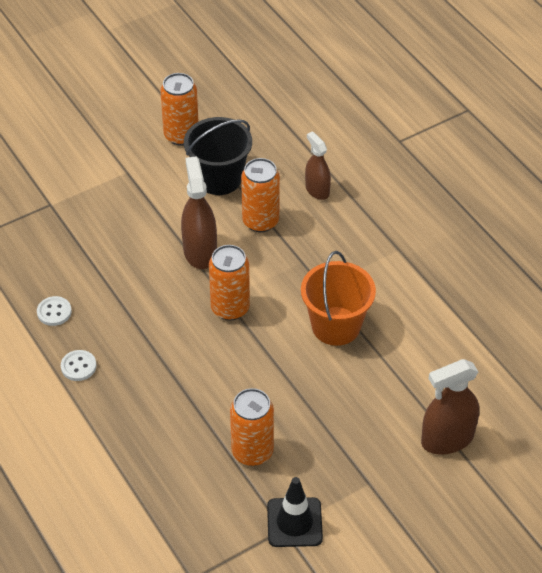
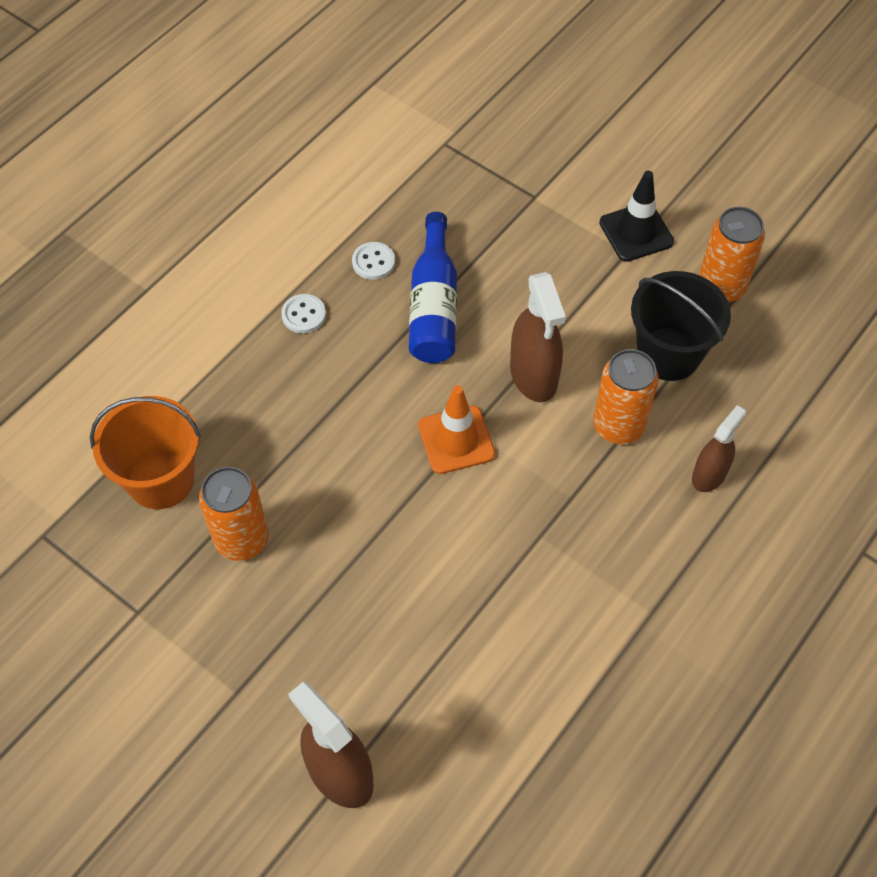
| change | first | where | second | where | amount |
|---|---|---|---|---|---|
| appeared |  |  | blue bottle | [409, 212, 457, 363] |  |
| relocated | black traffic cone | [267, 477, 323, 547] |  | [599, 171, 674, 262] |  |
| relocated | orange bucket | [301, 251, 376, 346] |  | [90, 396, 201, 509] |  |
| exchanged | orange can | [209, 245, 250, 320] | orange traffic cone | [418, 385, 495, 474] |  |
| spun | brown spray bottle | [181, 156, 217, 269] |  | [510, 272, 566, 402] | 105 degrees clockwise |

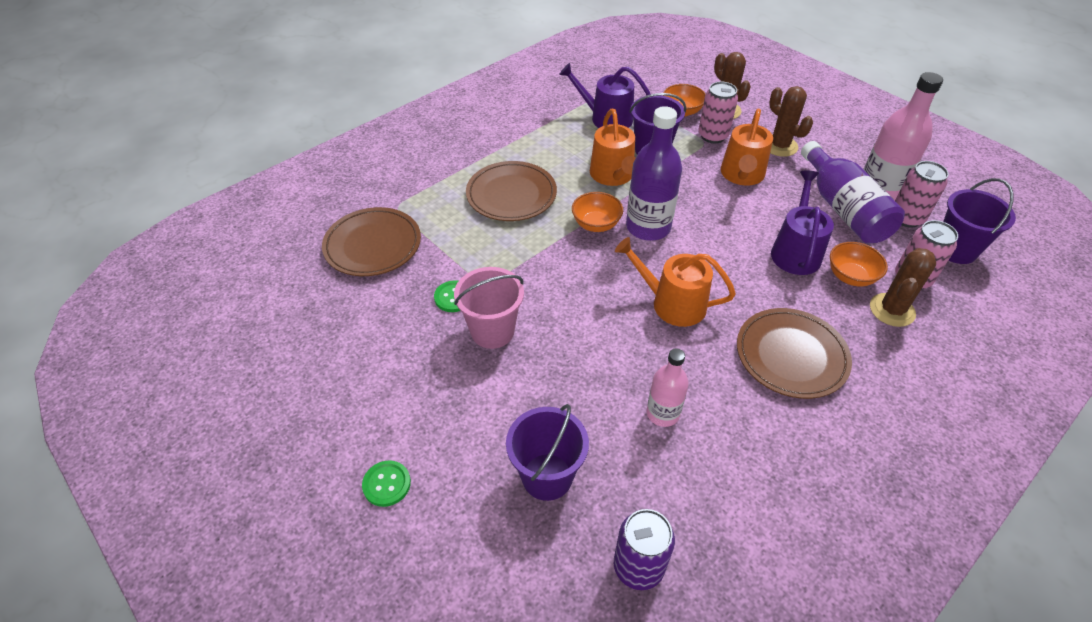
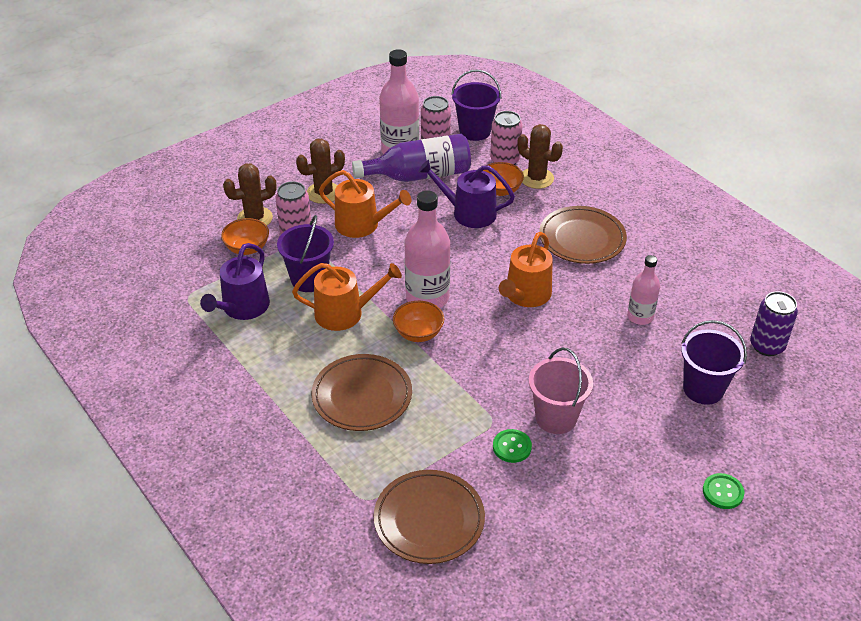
| change | first | where | second | where | amount |
|---|---|---|---|---|---|
| colour | purple bottle | [626, 106, 682, 241] | pink bottle | [405, 190, 450, 308] |  |

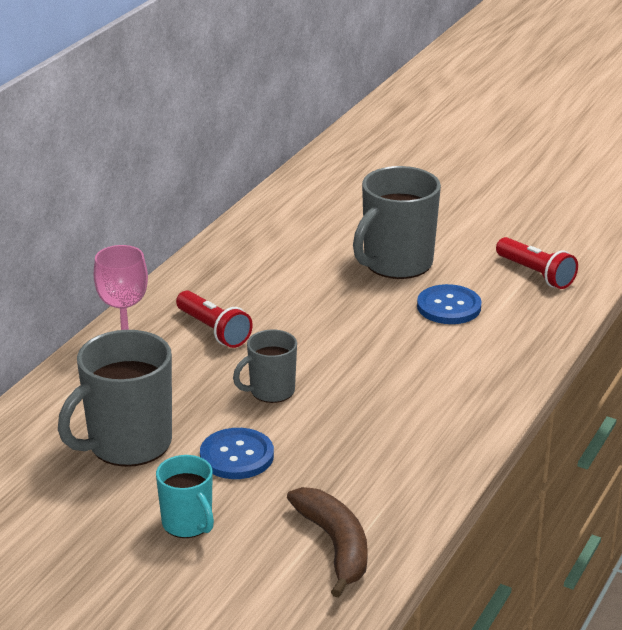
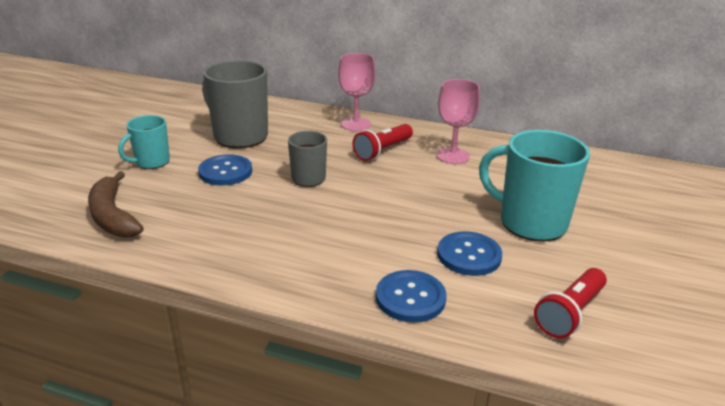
| change | first | where | second | where | amount |
|---|---|---|---|---|---|
| appeared |  |  | blue button | [376, 270, 446, 323] |  |
| appeared |  |  | pink goblet | [437, 79, 480, 164] |  |
| colour | grey mug | [353, 166, 441, 279] | turquoise mug | [479, 130, 590, 241] |  |
| spun | brown banana | [287, 487, 368, 598] |  | [88, 171, 144, 237] | 90 degrees clockwise |

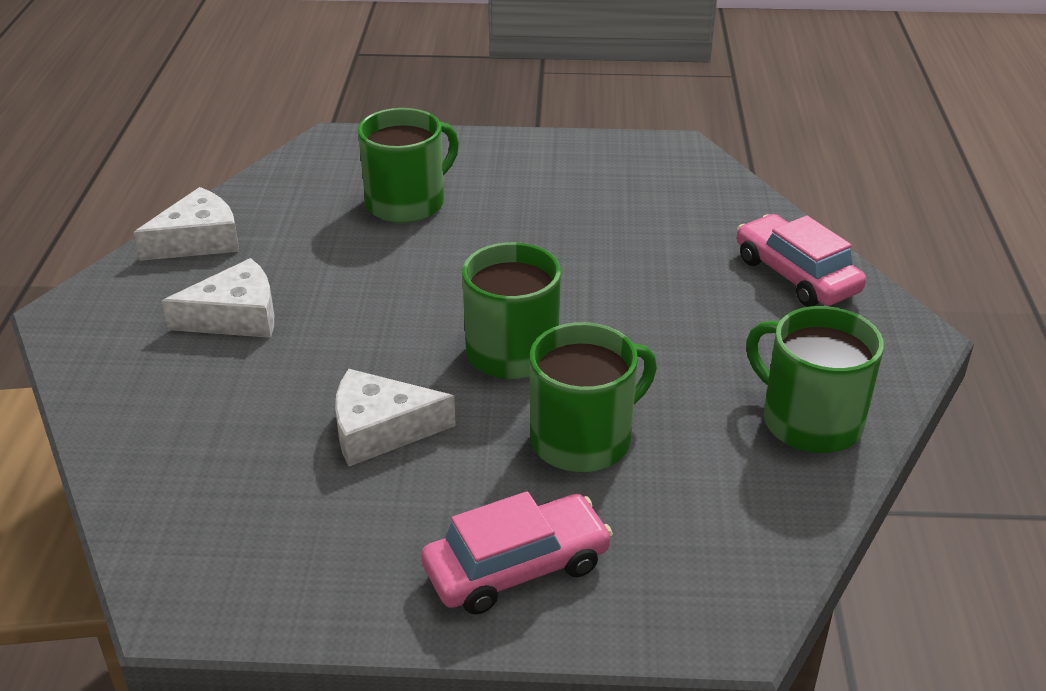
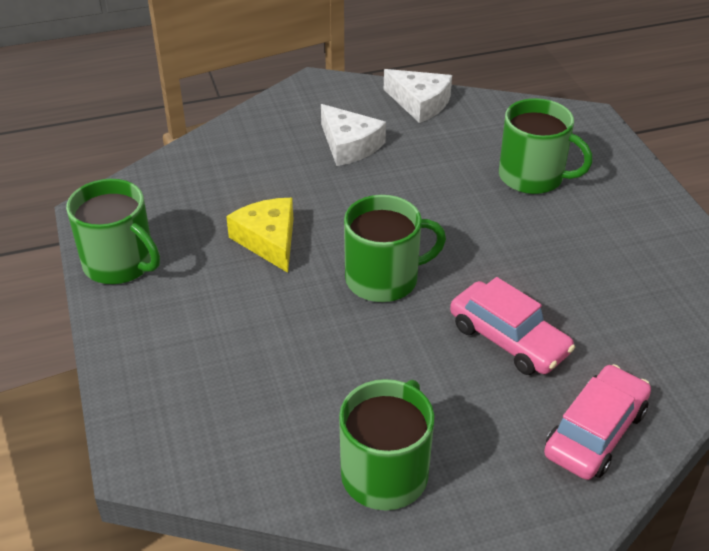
| change | first | where | second | where | amount |
|---|---|---|---|---|---|
| relocated | pink car | [421, 491, 613, 615] |  | [450, 277, 575, 375] |  |
| relocated | green mug | [530, 322, 657, 472] |  | [66, 179, 160, 284] |  |
| colour | white cheese | [335, 369, 456, 466] | yellow cheese | [226, 198, 293, 273] |  |

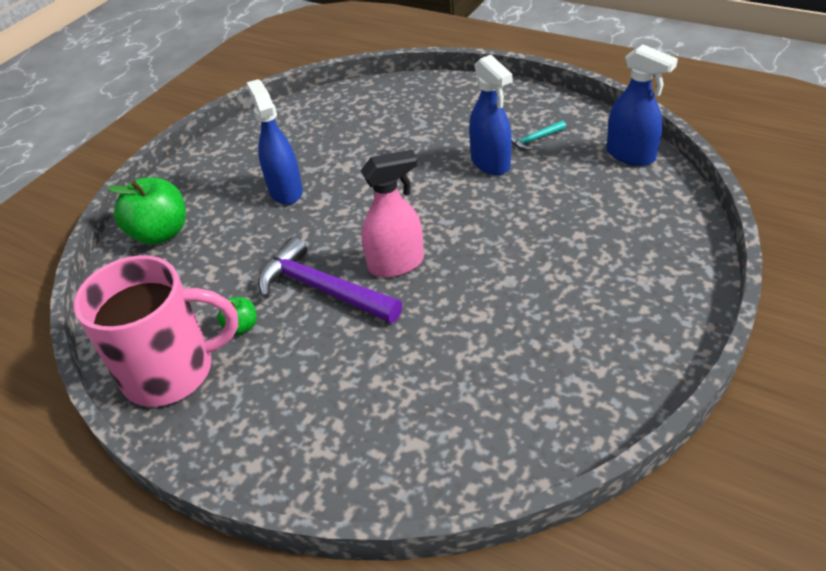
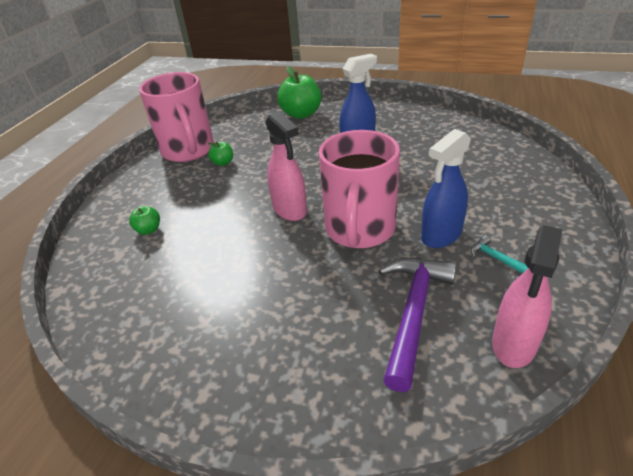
| change | first | where | second | where | amount |
|---|---|---|---|---|---|
| appeared |  |  | green apple | [129, 206, 160, 235] |  |
| appeared |  |  | pink mug | [319, 130, 400, 248] |  |
| relocated | purple hammer | [258, 237, 402, 323] |  | [379, 258, 457, 392] |  |
| colour | blue spray bottle | [606, 44, 678, 166] | pink spray bottle | [492, 225, 563, 368] |  |

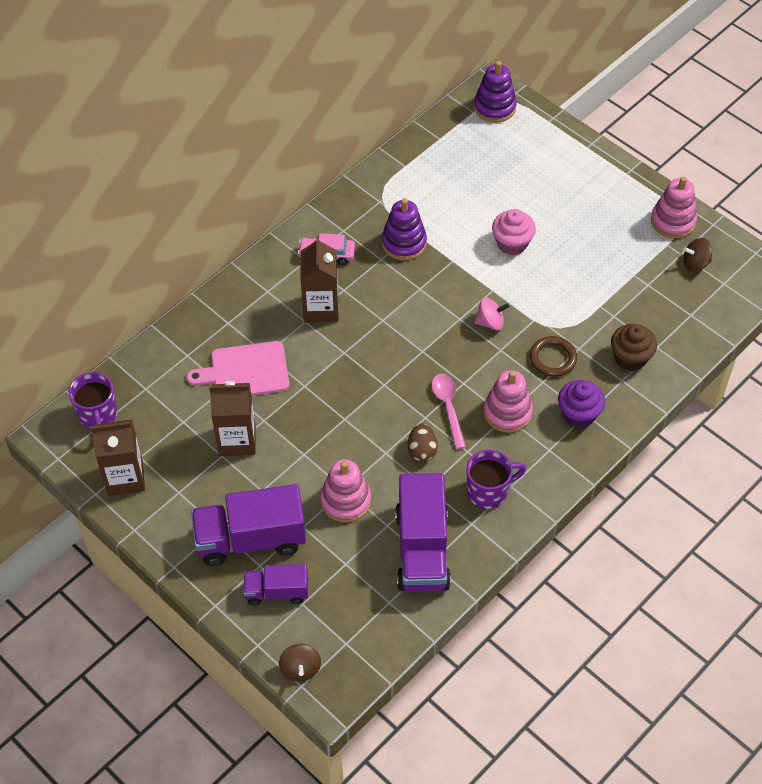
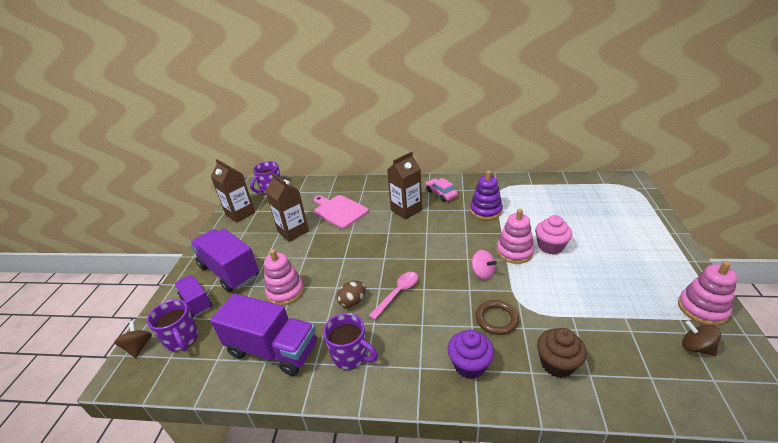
| change | first | where | second | where | amount |
|---|---|---|---|---|---|
| missing | purple stacking toy | [474, 61, 517, 123] |  |  |  |
| appeared |  |  | purple mug | [147, 299, 198, 352] |  |
| relocated | pink stacking toy | [484, 370, 533, 433] |  | [496, 209, 534, 264] |  |
| spun | brown spinning top | [279, 644, 321, 682] |  | [114, 320, 152, 358] | 120 degrees clockwise |
| spun | purple truck | [395, 473, 451, 592] |  | [210, 293, 317, 376] | 120 degrees counterclockwise |

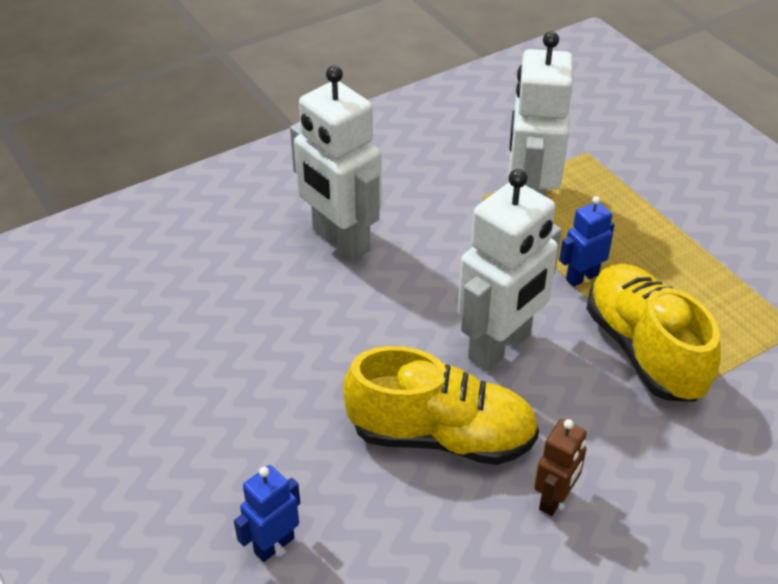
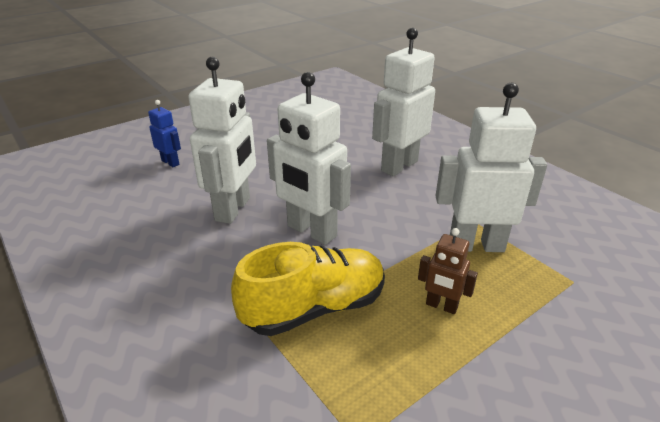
| change | first | where | second | where | amount |
|---|---|---|---|---|---|
| missing | blue robot | [559, 196, 614, 287] |  |  |  |
| relocated | brown robot | [534, 419, 587, 516] |  | [418, 228, 478, 314] |  |
| exchanged | yellow shoe | [343, 346, 539, 465] | white robot | [188, 57, 256, 224] |  |

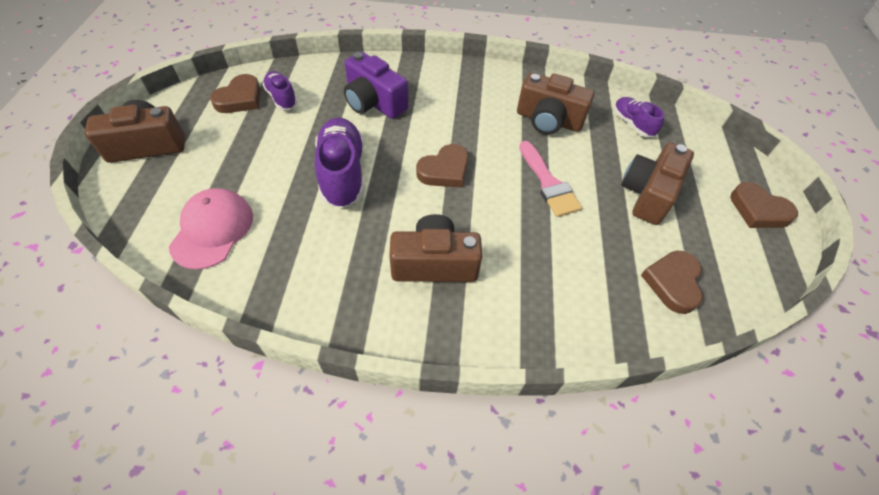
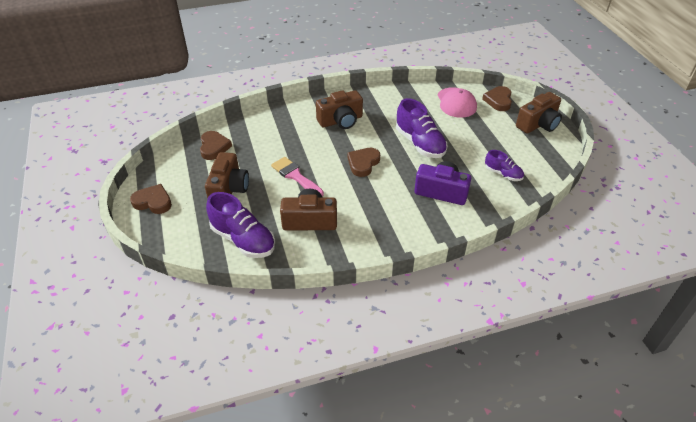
| change | first | where | second | where | amount |
|---|---|---|---|---|---|
| relocated | brown heart | [210, 74, 261, 113] |  | [482, 86, 512, 111] |  |
| size | purple shoe | [614, 97, 665, 137] |  | [206, 192, 275, 258] | x1.77 |

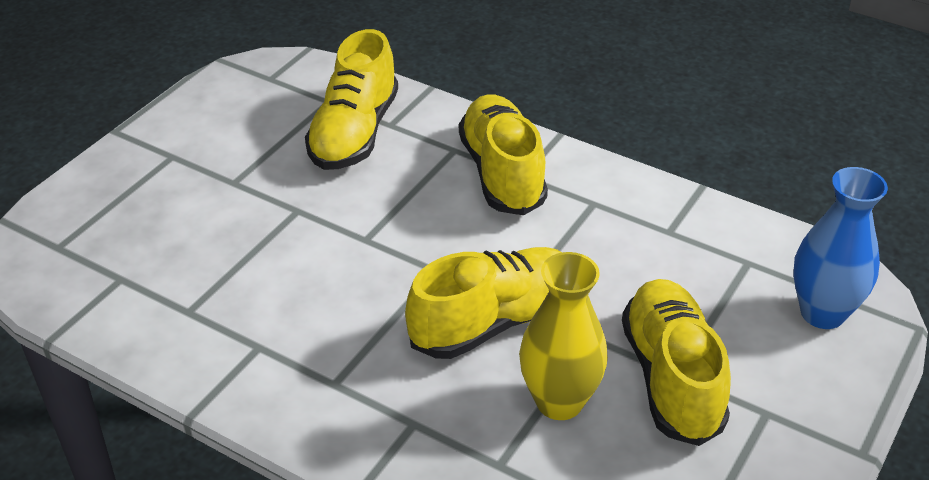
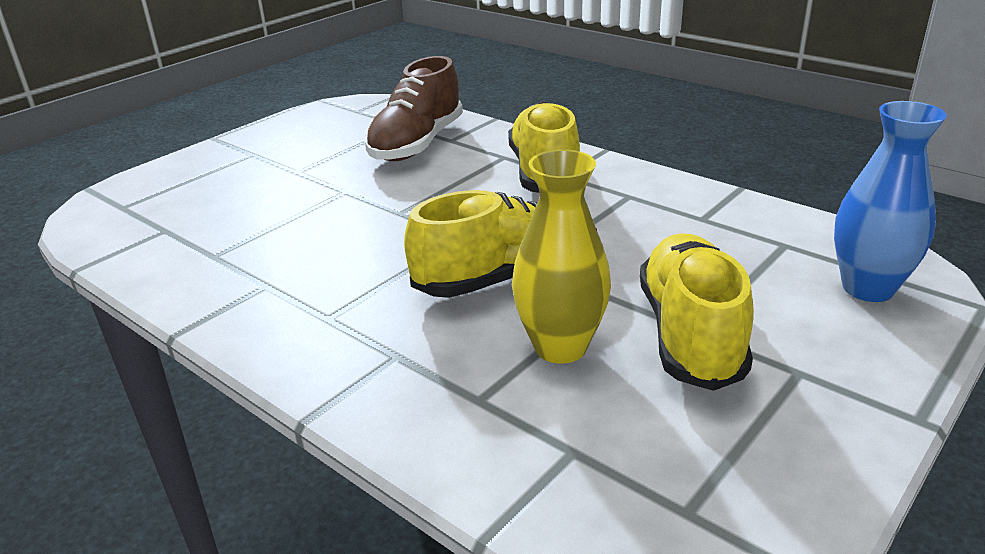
| change | first | where | second | where | amount |
|---|---|---|---|---|---|
| colour | yellow shoe | [305, 29, 398, 170] | brown shoe | [365, 56, 463, 161] |  |

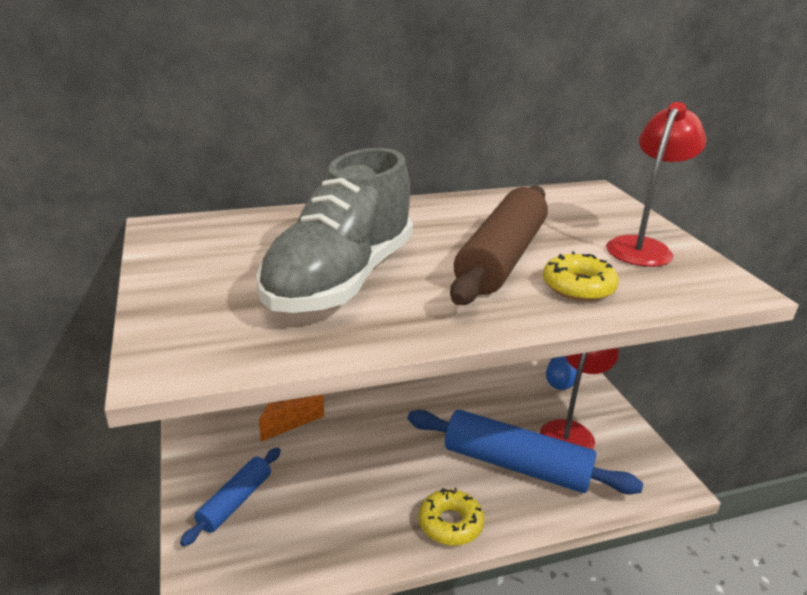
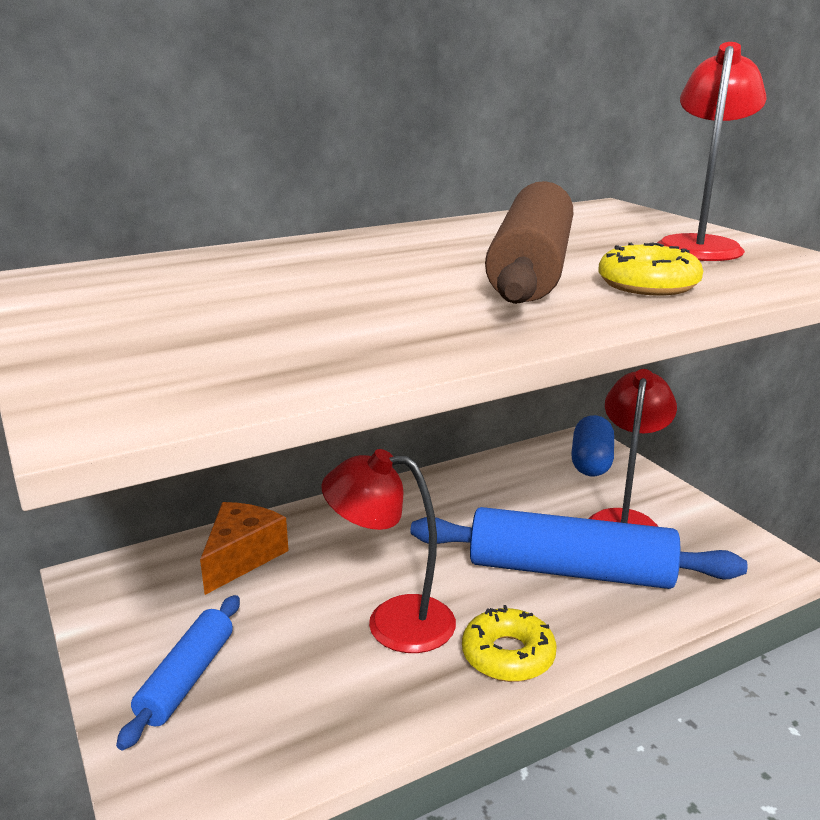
| change | first | where | second | where | amount |
|---|---|---|---|---|---|
| missing | grey shoe | [256, 148, 413, 313] |  |  |  |
| appeared |  |  | red lamp | [321, 449, 456, 653] |  |

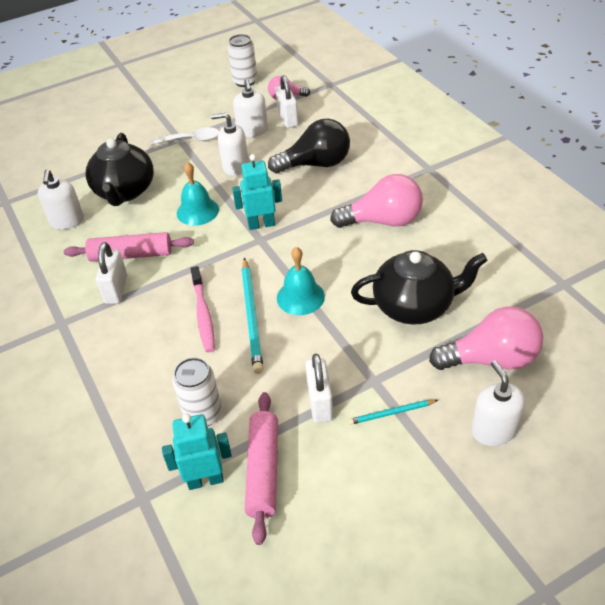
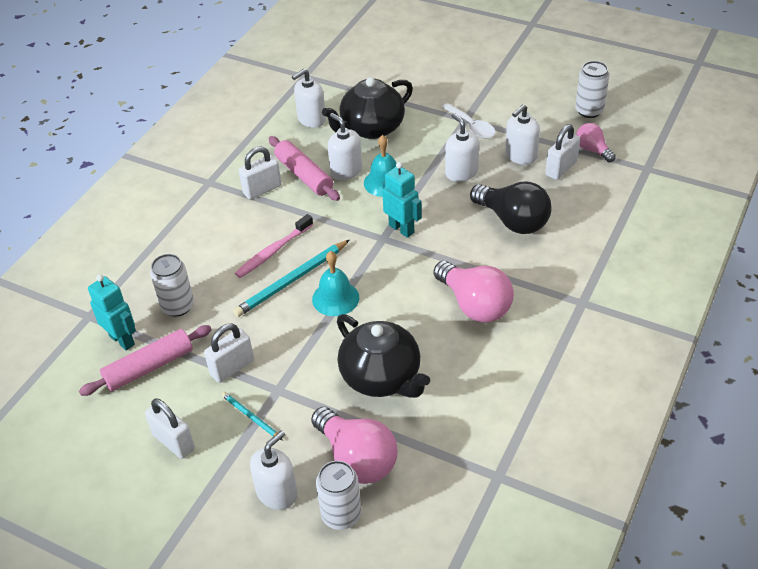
| change | first | where | second | where | amount |
|---|---|---|---|---|---|
| appeared |  |  | white padlock | [145, 398, 195, 459] |  |
| appeared |  |  | white can | [316, 461, 361, 530] |  |
| appeared |  |  | white soap dispenser | [328, 113, 362, 180] |  |

